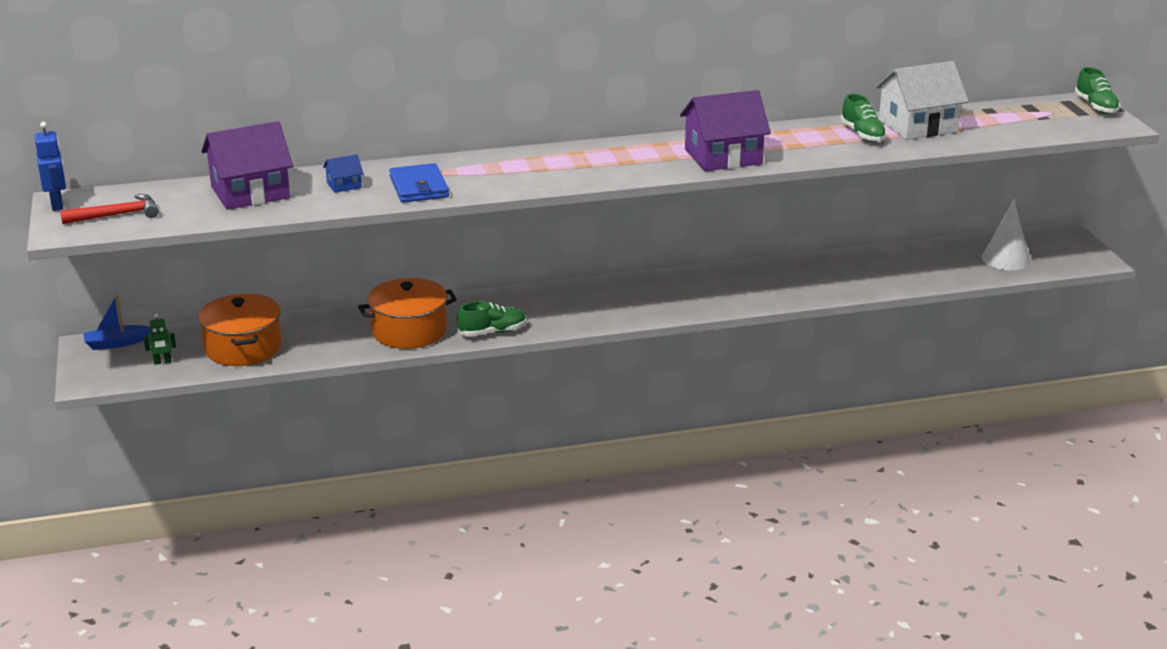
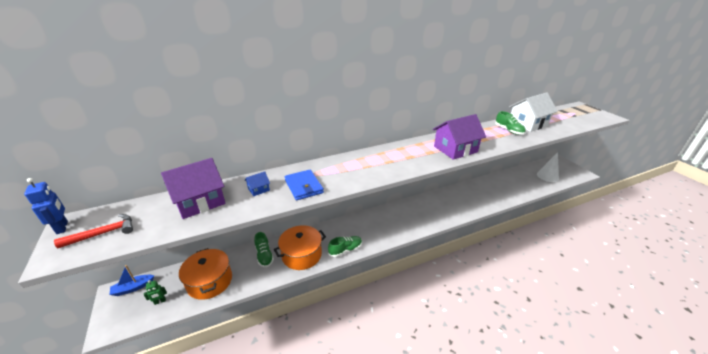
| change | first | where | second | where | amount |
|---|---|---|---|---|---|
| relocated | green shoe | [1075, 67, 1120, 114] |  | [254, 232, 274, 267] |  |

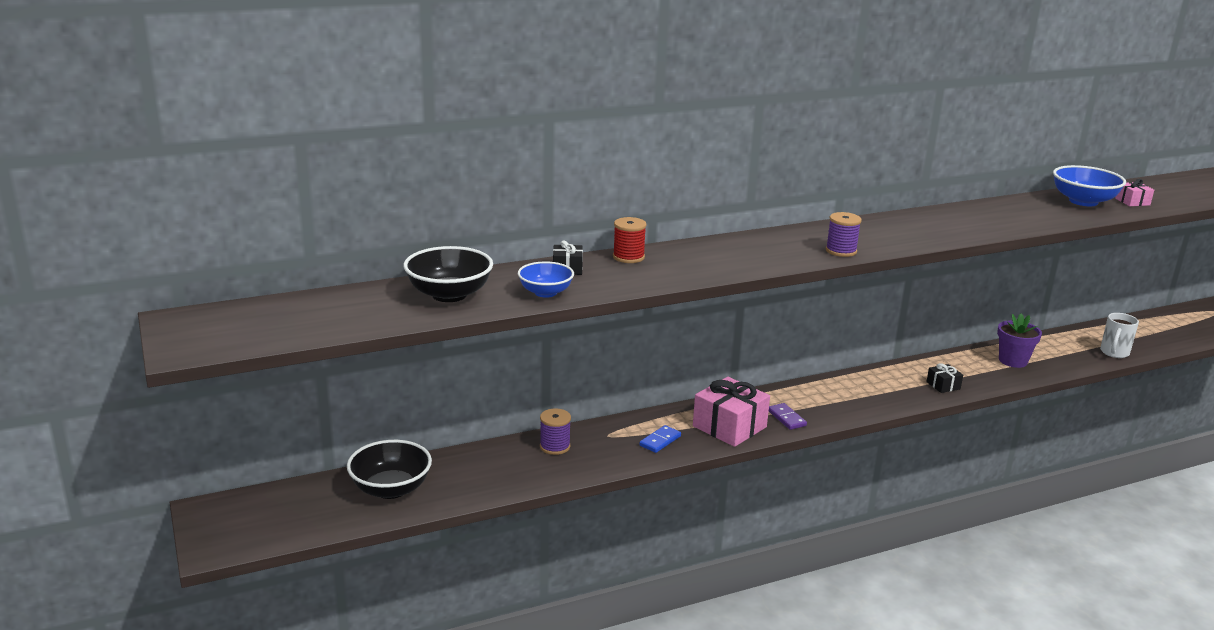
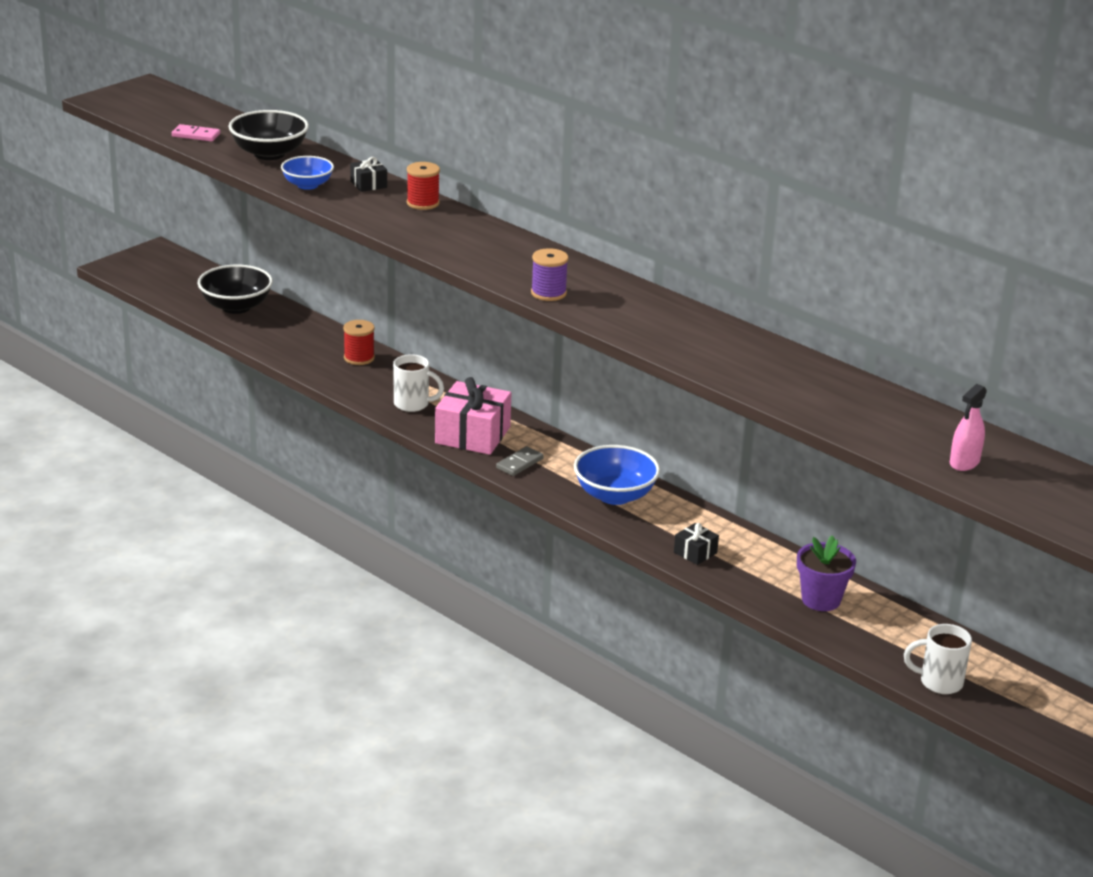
| change | first | where | second | where | amount |
|---|---|---|---|---|---|
| appeared |  |  | pink domino | [172, 124, 220, 141] |  |
| relocated | blue bowl | [1053, 165, 1126, 206] |  | [574, 445, 660, 505] |  |
| exchanged | blue domino | [639, 425, 681, 453] | white mug | [393, 354, 444, 412] |  |
| exchanged | pink gift | [1115, 179, 1154, 206] | pink spray bottle | [950, 384, 987, 471] |  |
| colour | purple spool | [540, 409, 571, 455] | red spool | [343, 320, 375, 365] |  |
| colour | purple domino | [769, 403, 807, 430] | grey domino | [496, 446, 544, 476] |  |

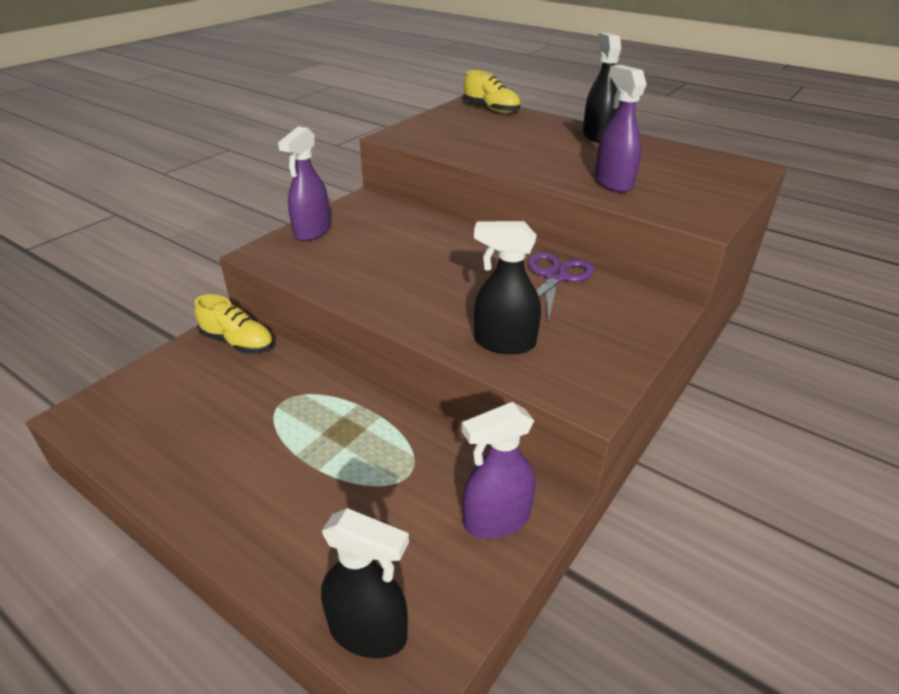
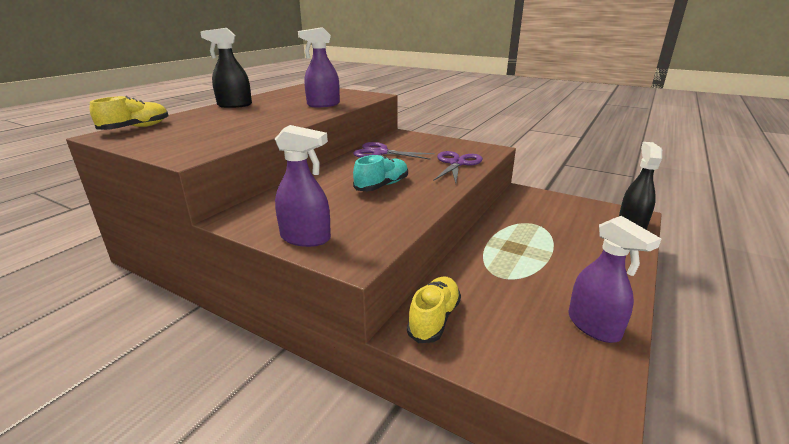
| change | first | where | second | where | amount |
|---|---|---|---|---|---|
| appeared |  |  | turquoise shoe | [353, 155, 408, 191] |  |
| relocated | purple spray bottle | [462, 402, 535, 539] |  | [568, 216, 661, 343] |  |
| exchanged | black spray bottle | [474, 221, 541, 354] | purple scissors | [433, 151, 483, 183] |  |

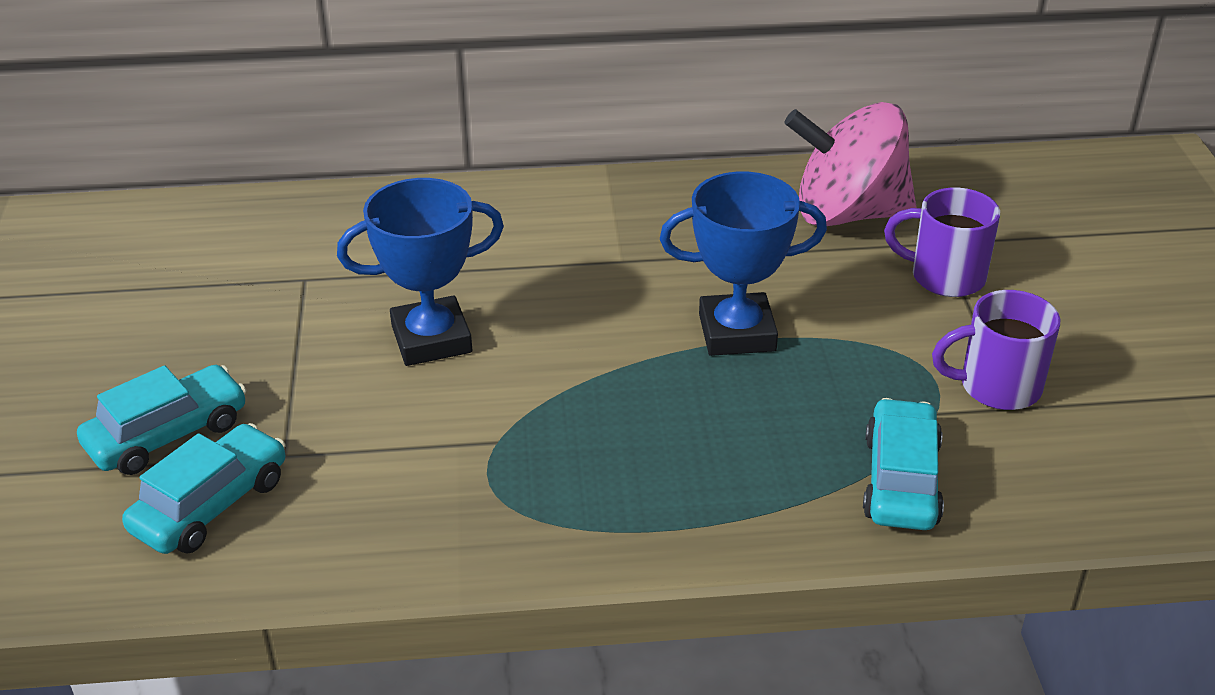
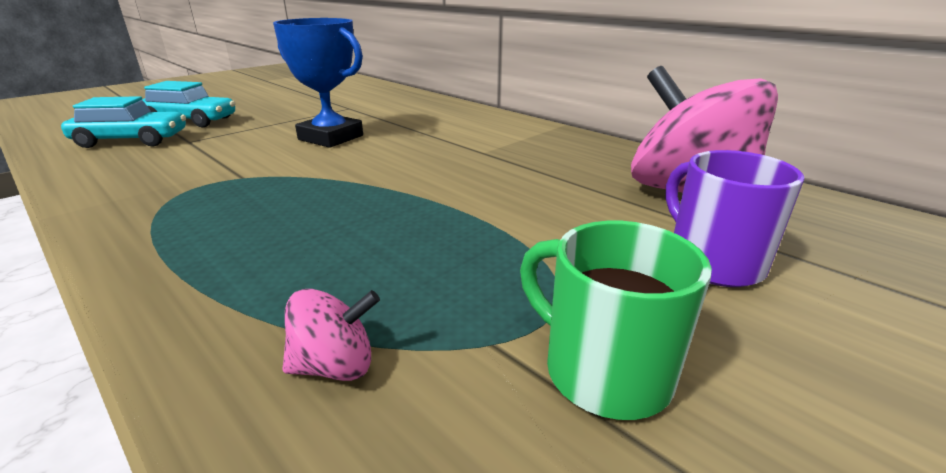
| change | first | where | second | where | amount |
|---|---|---|---|---|---|
| missing | blue trophy | [660, 172, 827, 356] |  |  |  |
| exchanged | turquoise car | [863, 398, 944, 530] | pink spinning top | [282, 289, 380, 381] |  |
| colour | purple mug | [932, 290, 1060, 410] | green mug | [520, 221, 712, 420] |  |

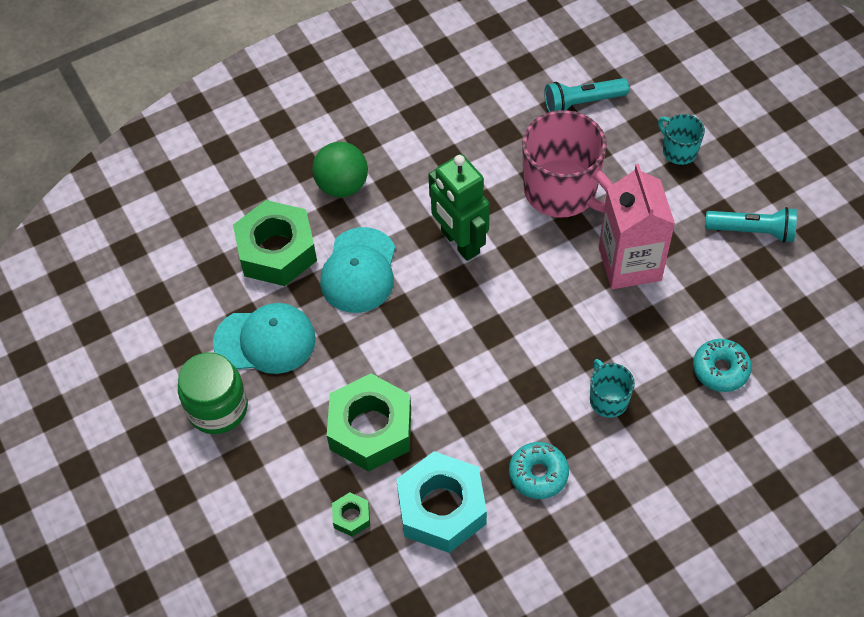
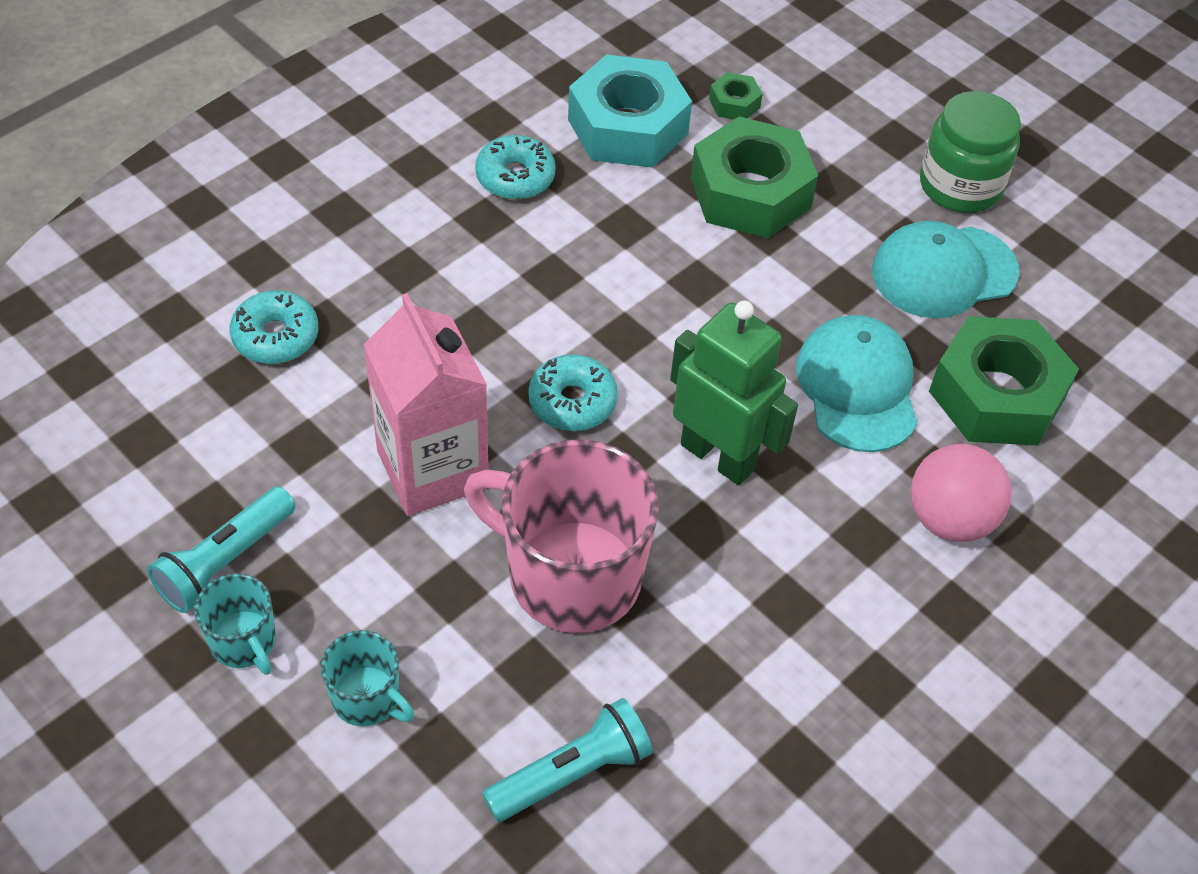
| change | first | where | second | where | amount |
|---|---|---|---|---|---|
| appeared |  |  | turquoise donut | [528, 354, 618, 431] |  |
| relocated | turquoise mug | [590, 359, 635, 418] |  | [194, 573, 276, 675] |  |
| colour | green ball | [312, 142, 368, 197] | pink ball | [911, 444, 1012, 542] |  |
| spun | turquoise flashlight | [705, 207, 797, 243] |  | [147, 486, 295, 613] | 45 degrees counterclockwise |

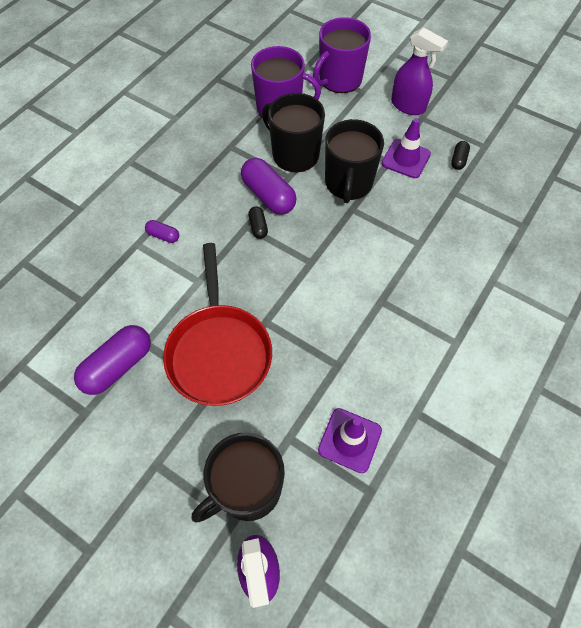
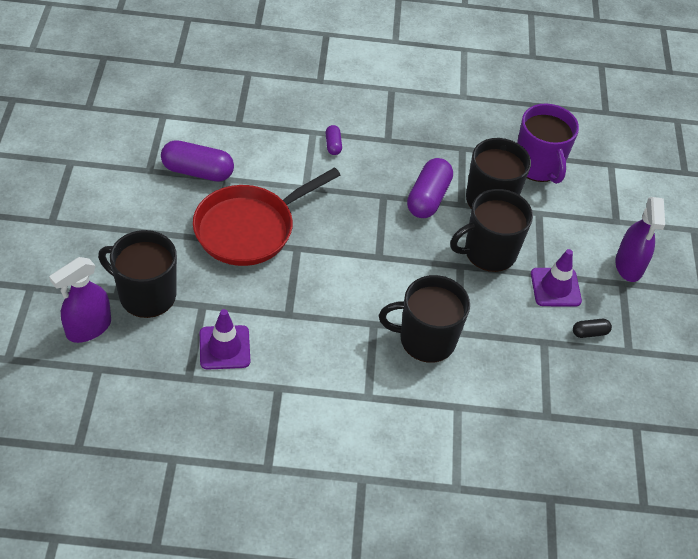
| change | first | where | second | where | amount |
|---|---|---|---|---|---|
| missing | black capsule | [248, 206, 268, 239] |  |  |  |
| missing | purple mug | [313, 17, 371, 93] |  |  |  |
| appeared |  |  | black mug | [379, 275, 470, 363] |  |

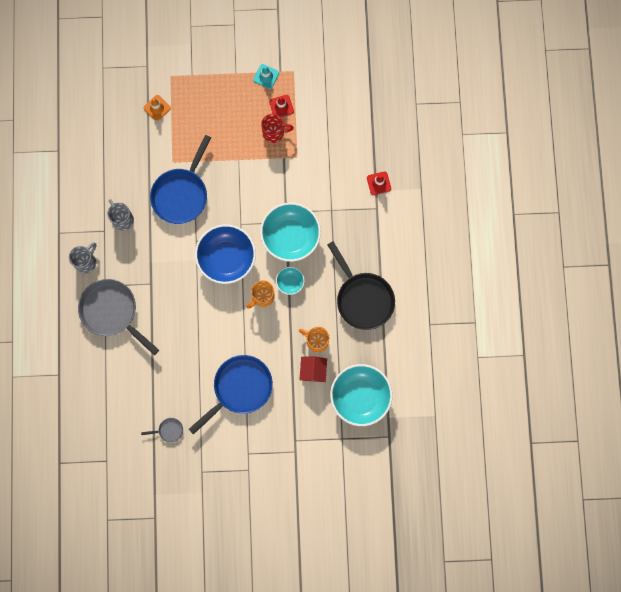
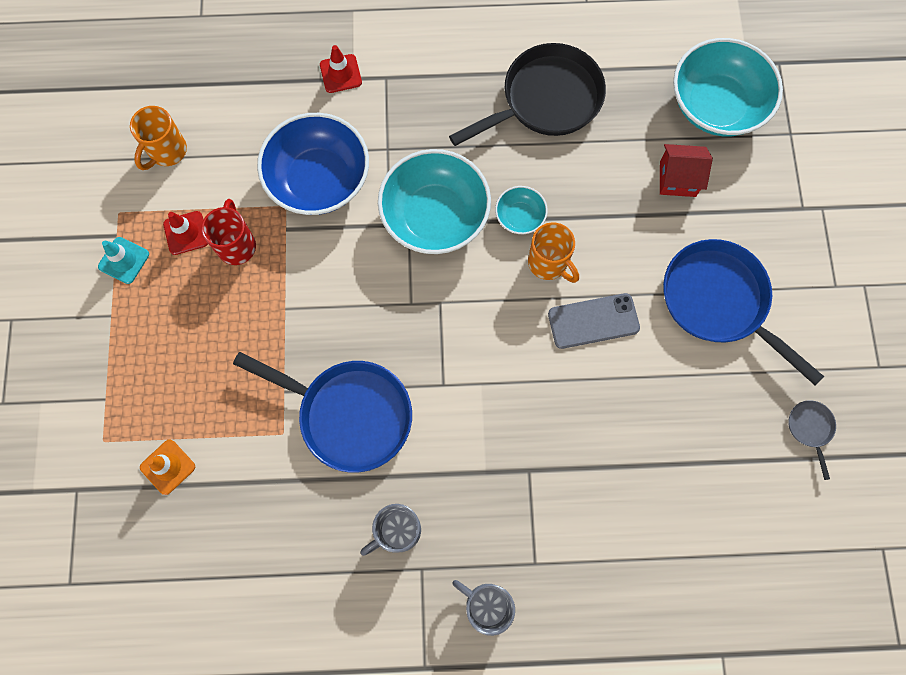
| change | first | where | second | where | amount |
|---|---|---|---|---|---|
| missing | grey pan | [78, 279, 159, 355] |  |  |  |
| appeared |  |  | grey phone | [548, 293, 640, 349] |  |
| relocated | blue bowl | [195, 224, 256, 284] |  | [257, 113, 369, 215] |  |
| relocated | orange mug | [299, 327, 329, 353] |  | [130, 106, 187, 170] |  |

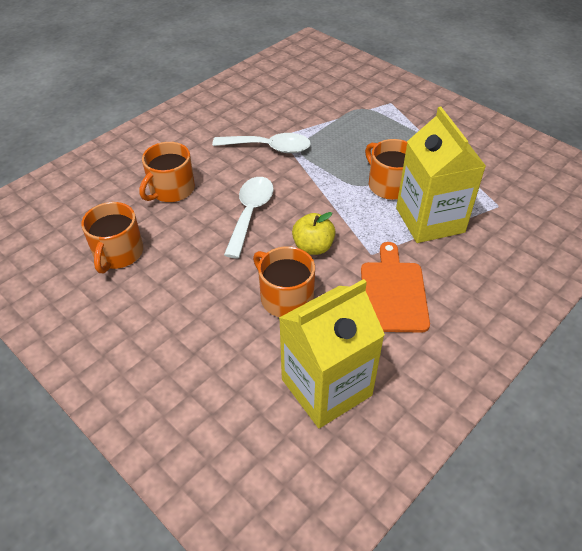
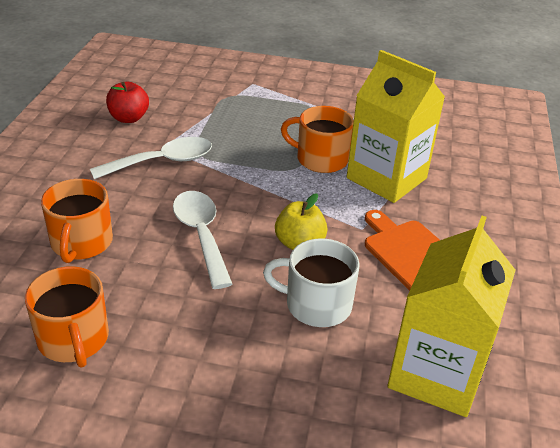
| change | first | where | second | where | amount |
|---|---|---|---|---|---|
| appeared |  |  | red apple | [106, 82, 149, 123] |  |
| colour | orange mug | [253, 246, 315, 317] | white mug | [263, 238, 360, 327] |  |

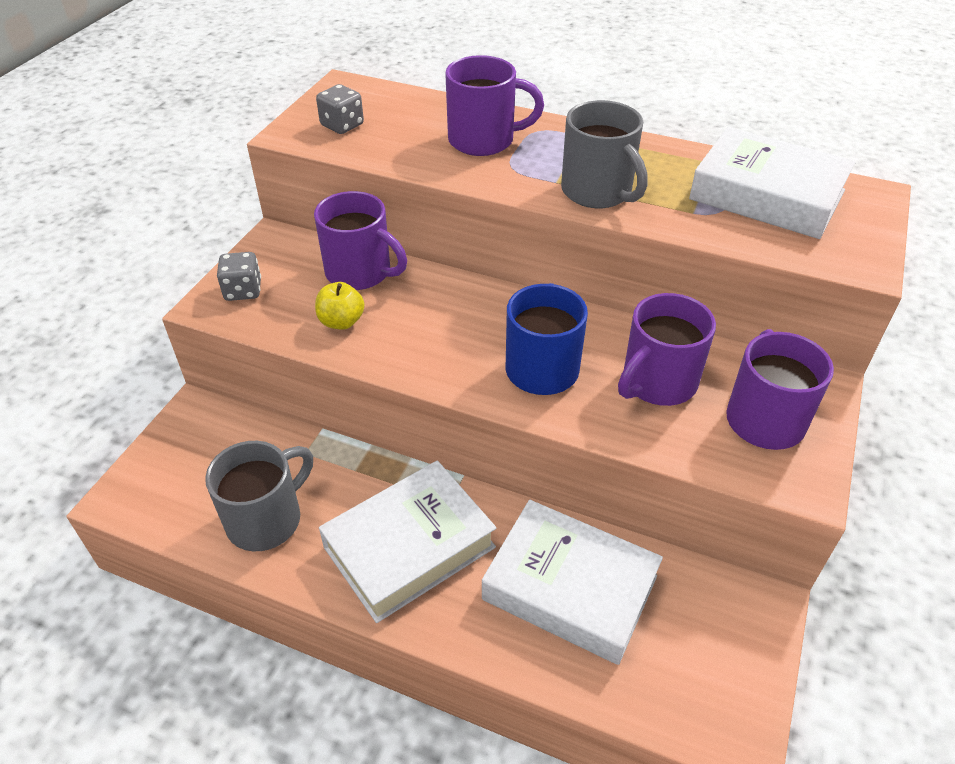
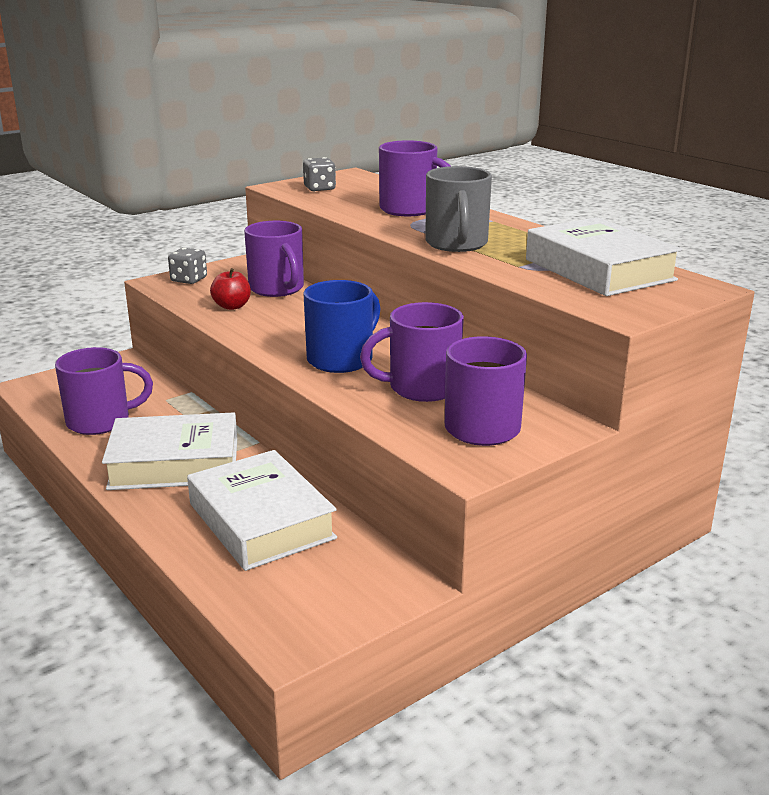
| change | first | where | second | where | amount |
|---|---|---|---|---|---|
| colour | grey mug | [205, 441, 313, 551] | purple mug | [55, 347, 153, 435] |  |
| colour | yellow apple | [315, 282, 365, 330] | red apple | [210, 268, 251, 310] |  |

